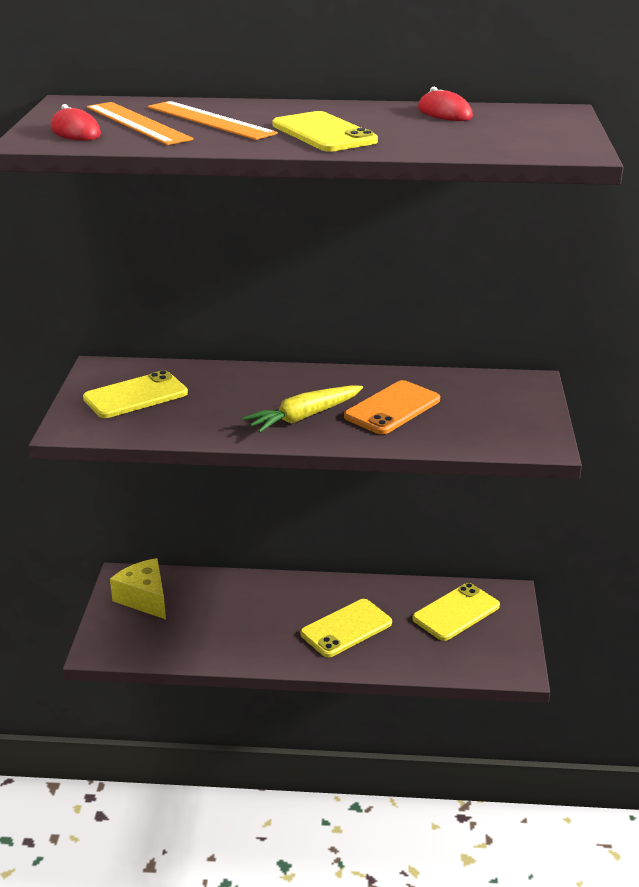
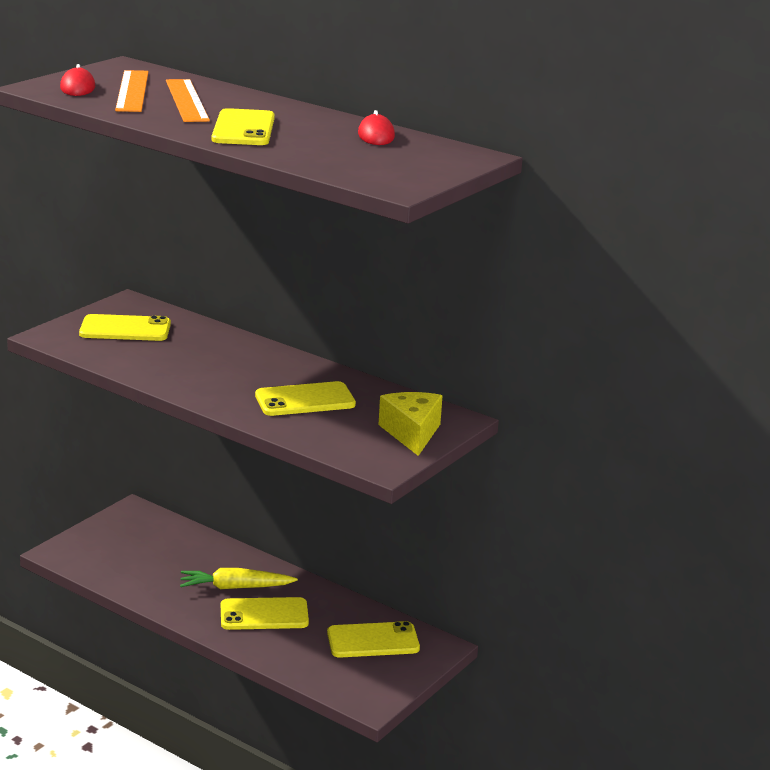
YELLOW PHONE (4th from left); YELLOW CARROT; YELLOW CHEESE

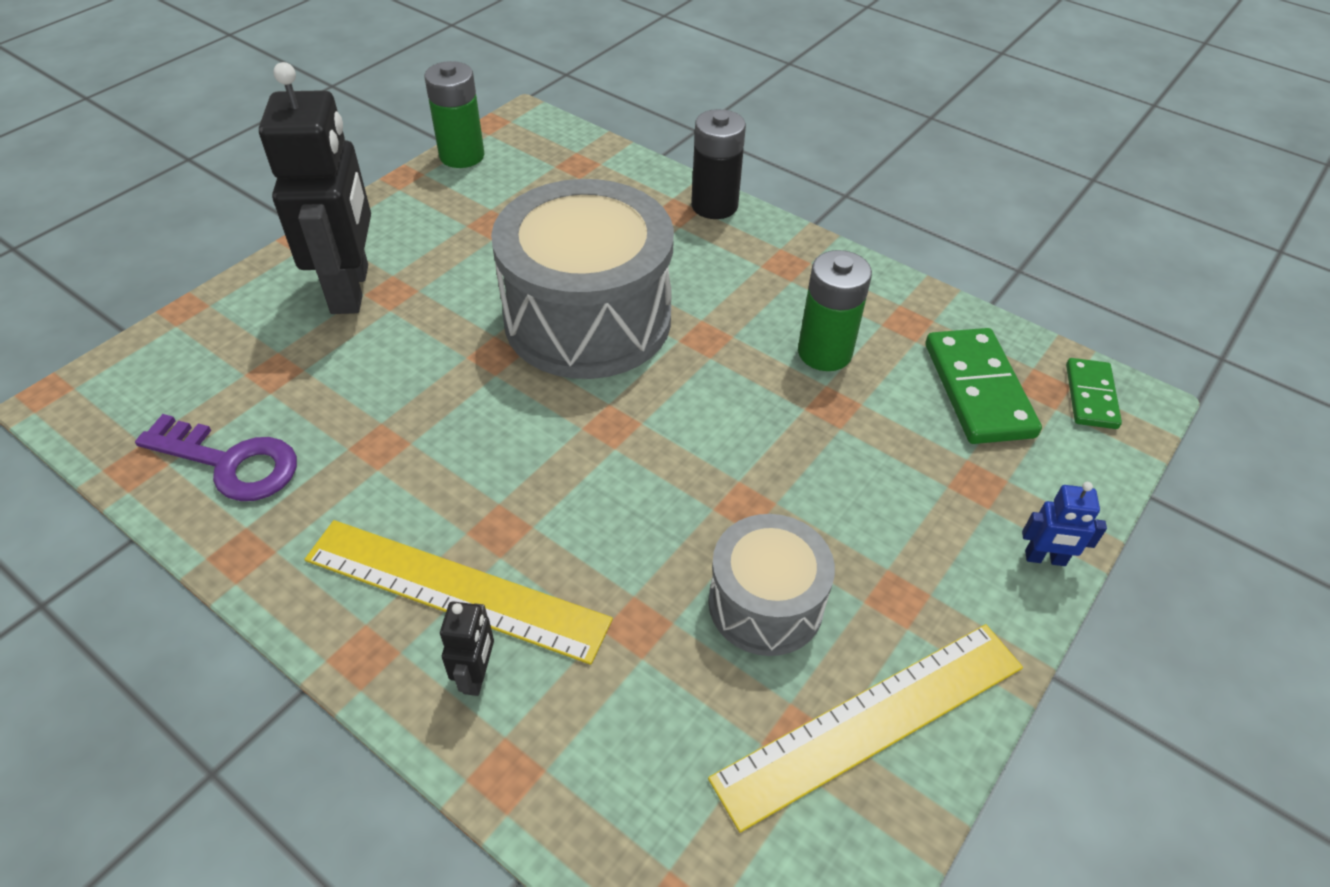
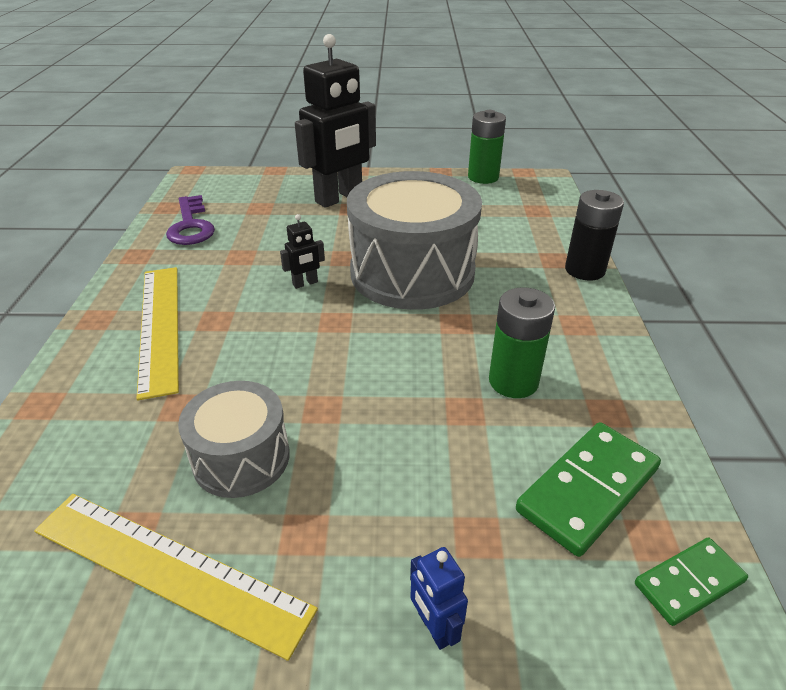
BLACK ROBOT (1st from left)

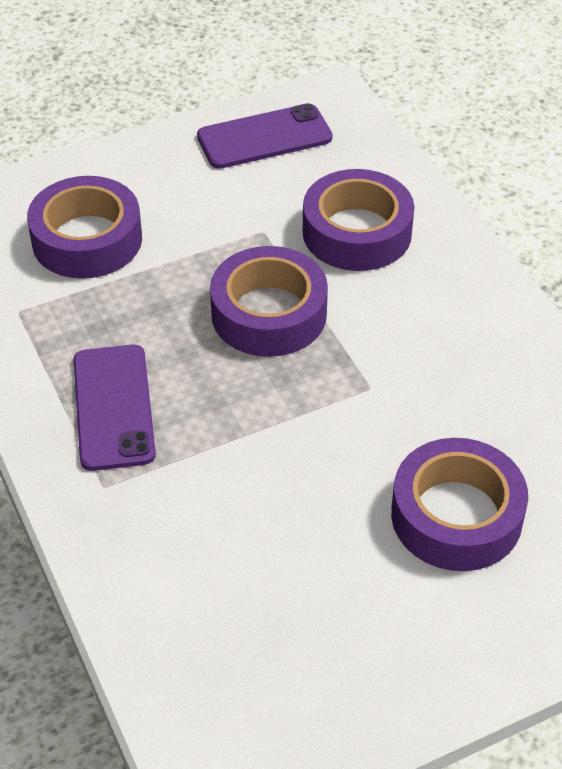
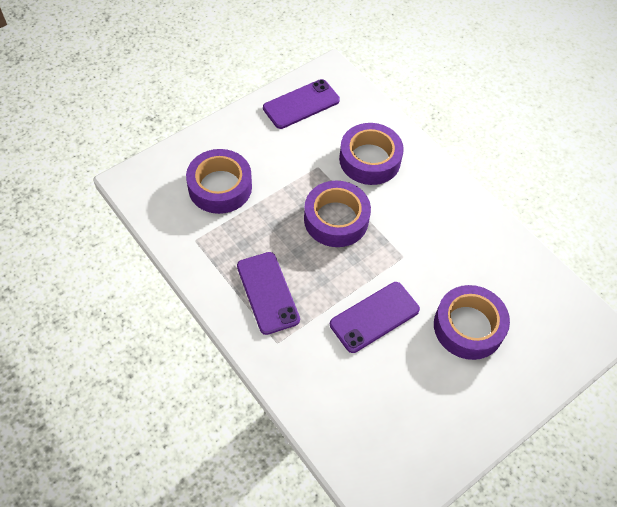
PURPLE PHONE (3rd from left)

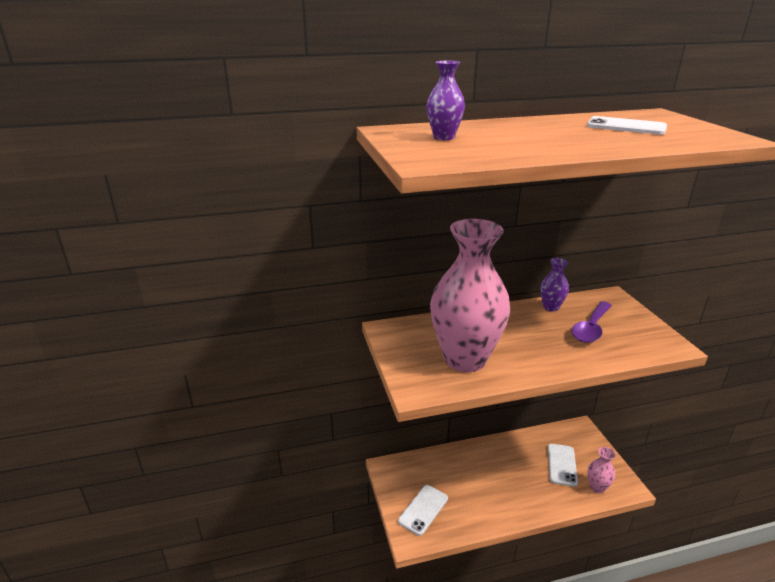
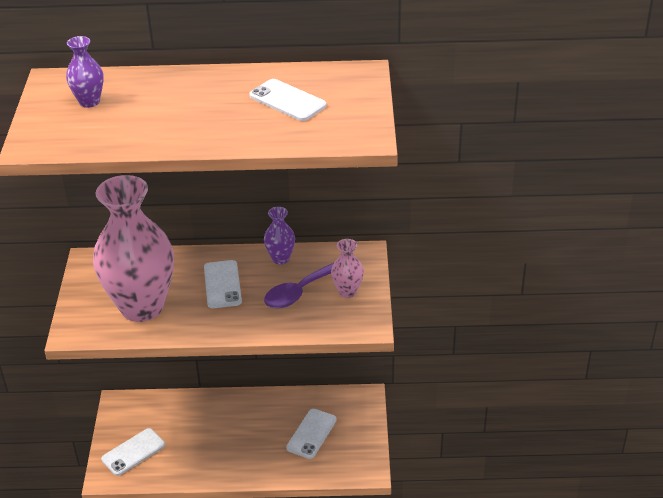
PINK VASE (2nd from left); WHITE PHONE (2nd from left)

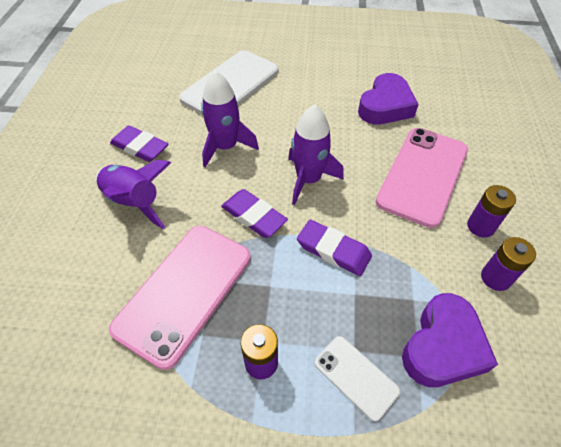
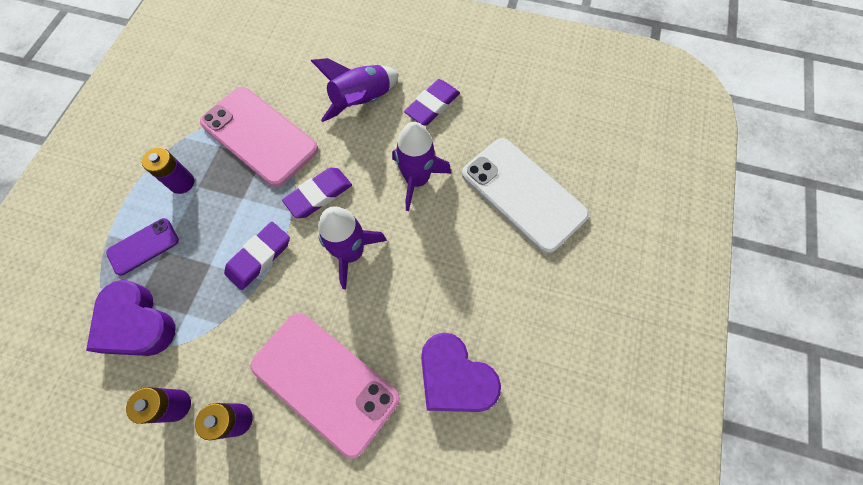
PURPLE PHONE

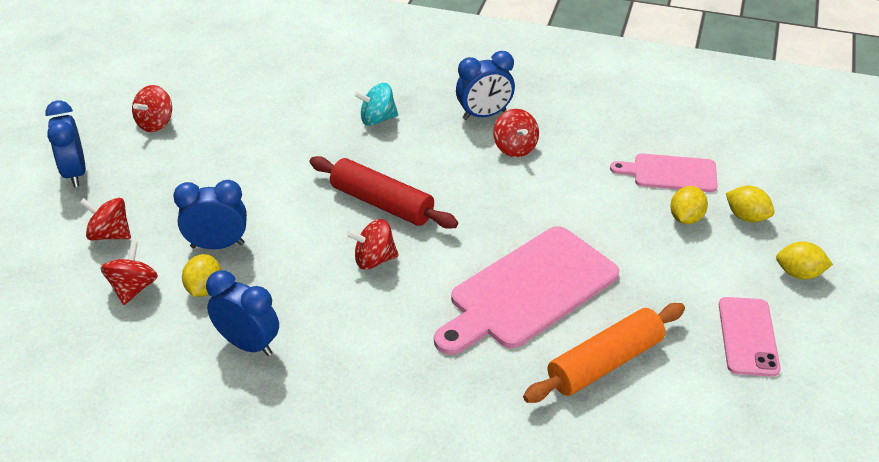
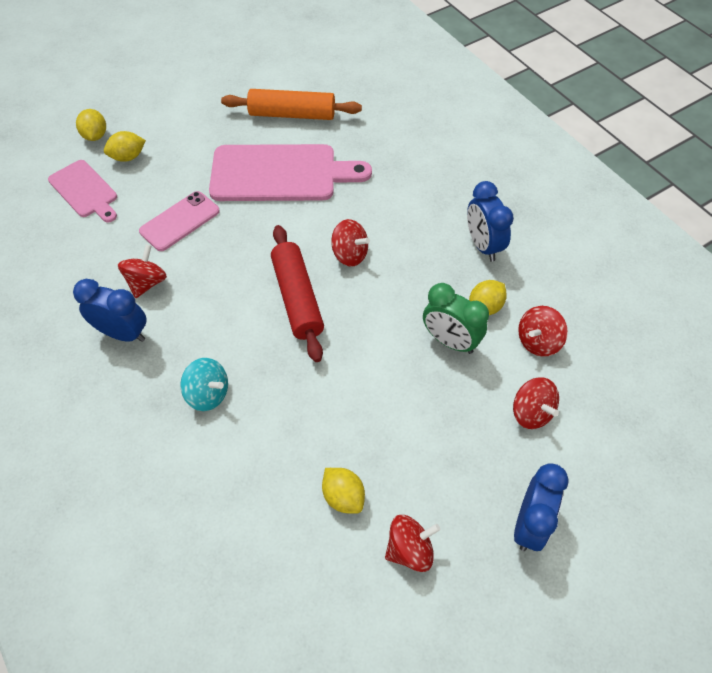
GREEN CLOCK; YELLOW LEMON (3rd from left); PINK PHONE

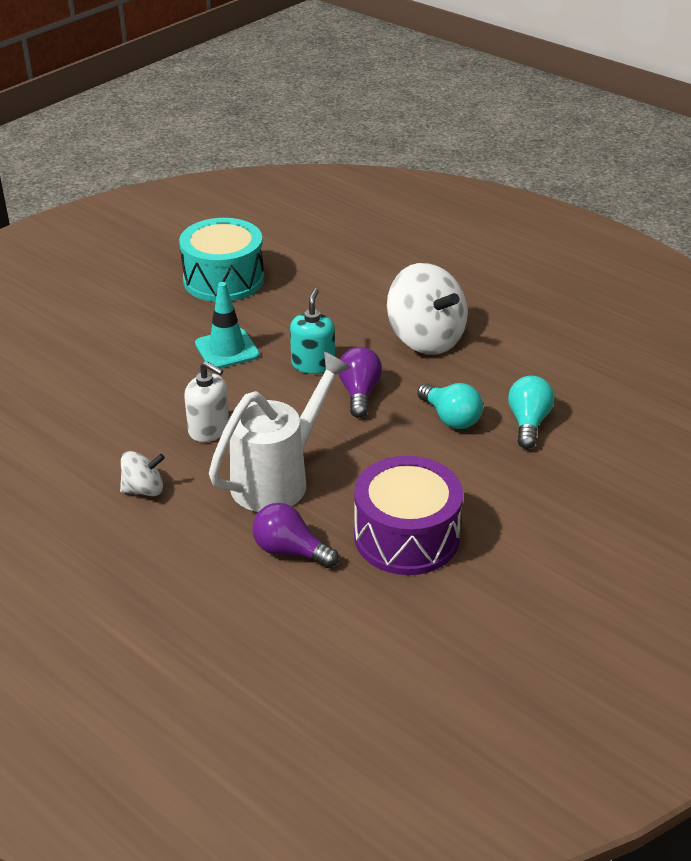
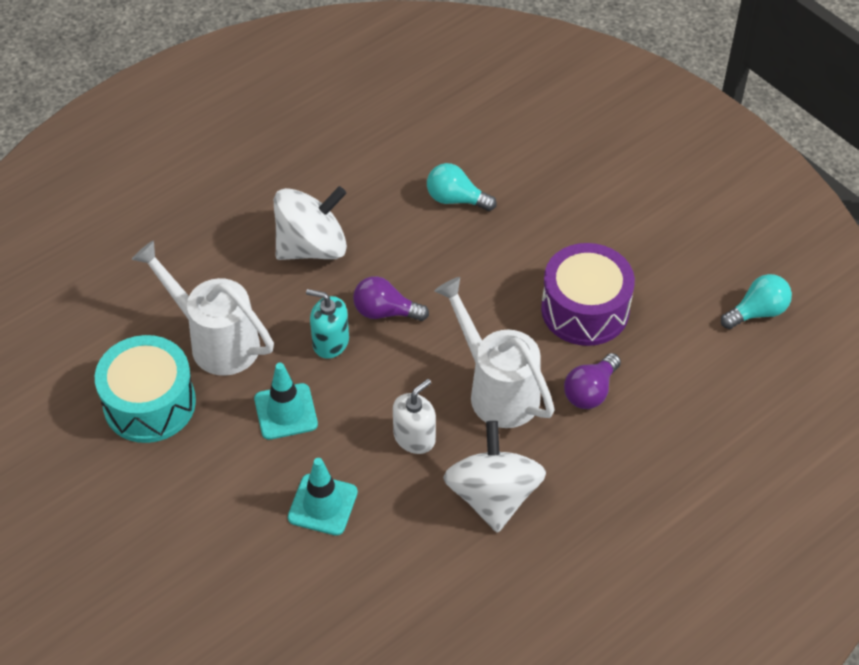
TURQUOISE LIGHT BULB (2nd from left); WHITE SPINNING TOP (2nd from left); WHITE WATERING CAN (1st from left); TURQUOISE TRAFFIC CONE (2nd from left)

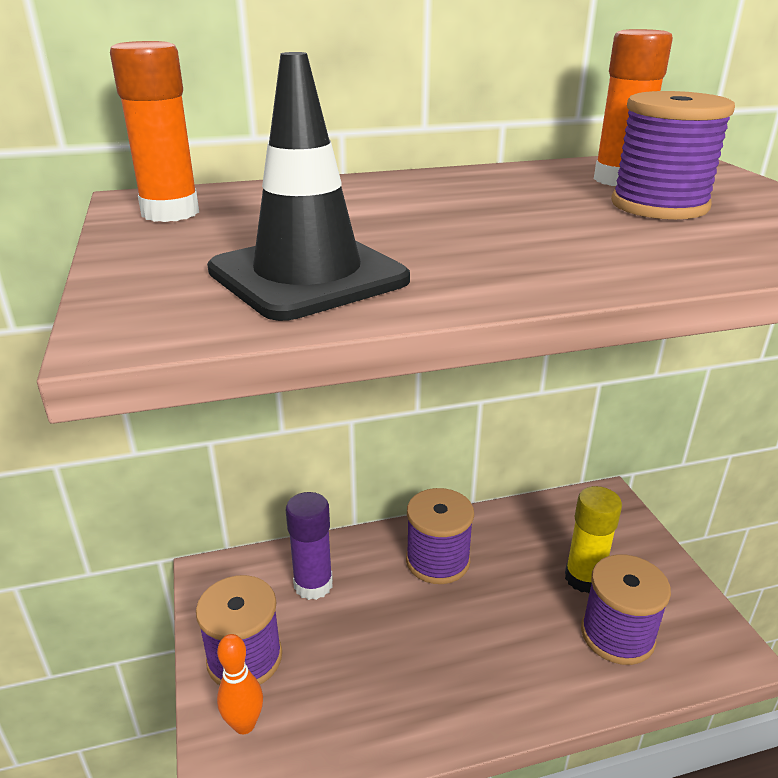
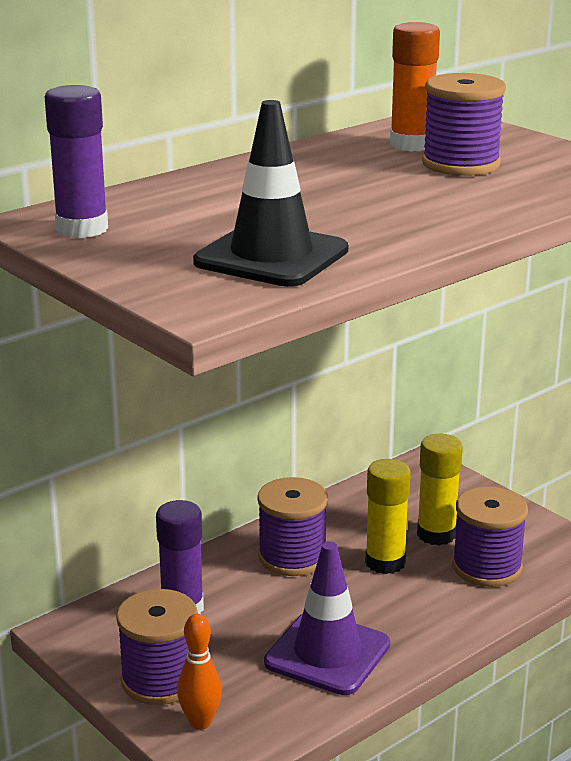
PURPLE GLUE STICK (1st from left); YELLOW GLUE STICK (1st from left); PURPLE TRAFFIC CONE

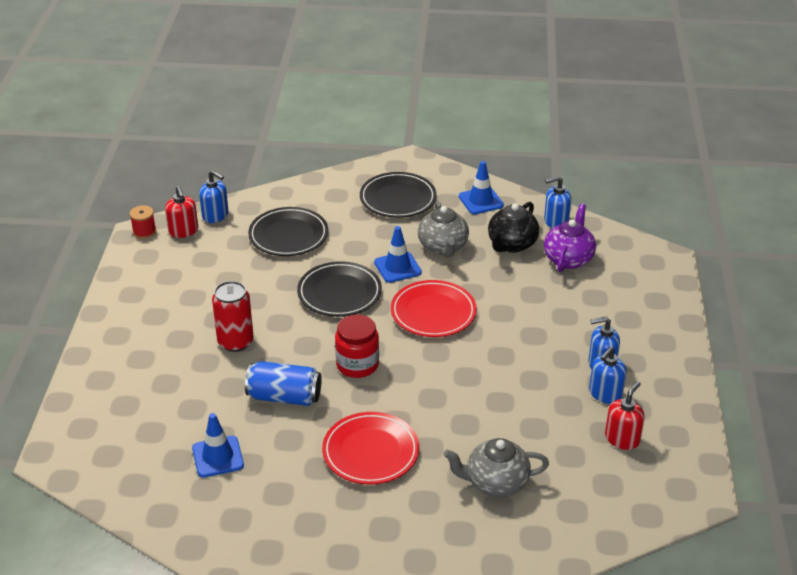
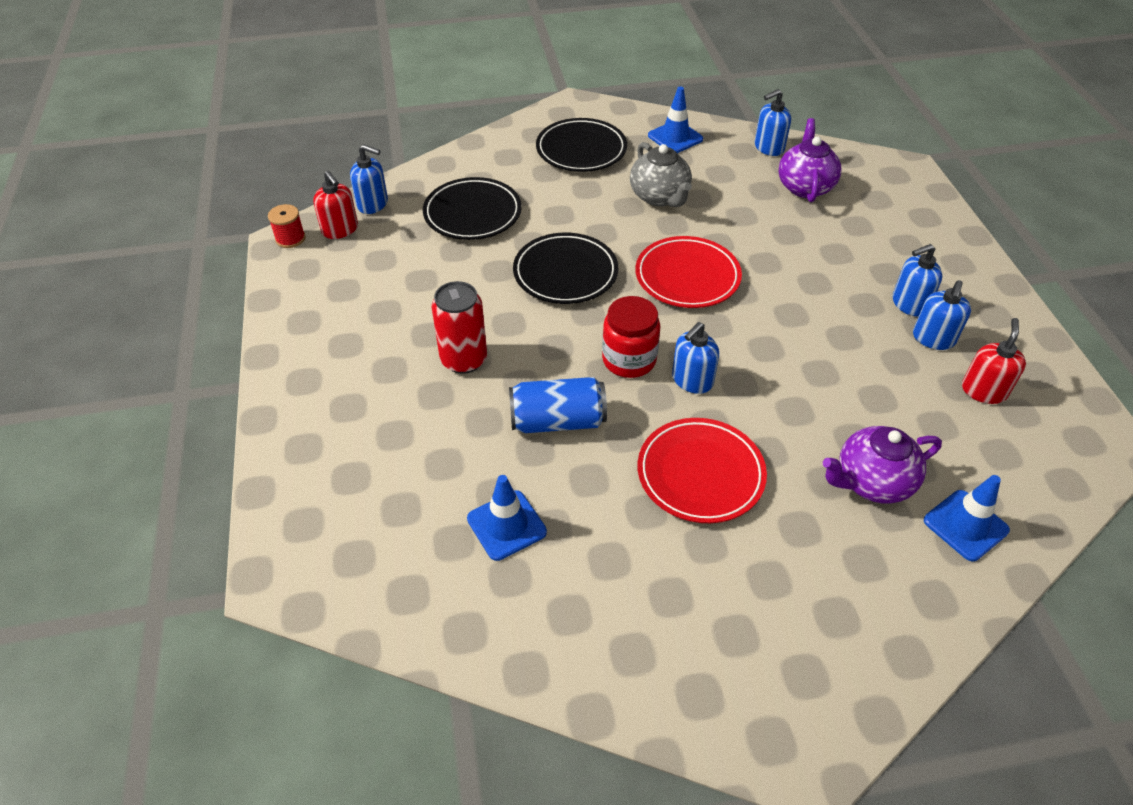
BLACK TEAPOT; BLUE TRAFFIC CONE (3rd from left); PURPLE TEAPOT (2nd from left); BLUE SOAP DISPENSER (2nd from left)

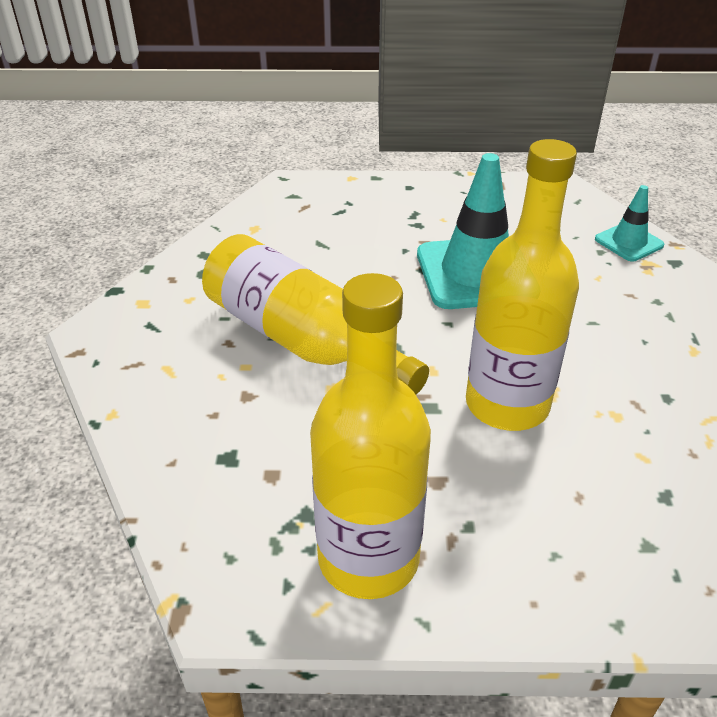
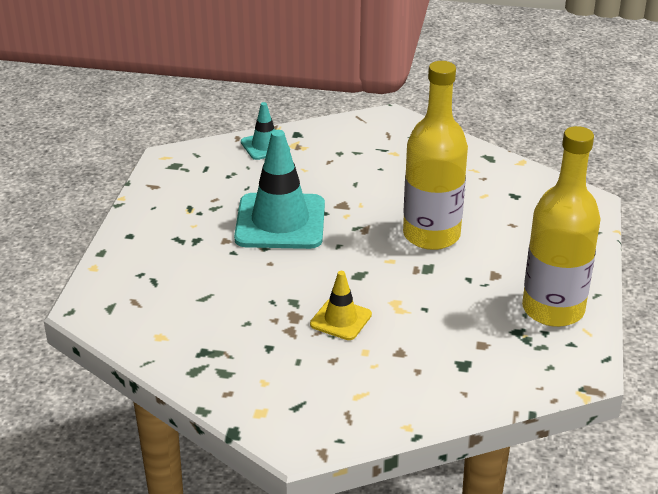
YELLOW TRAFFIC CONE

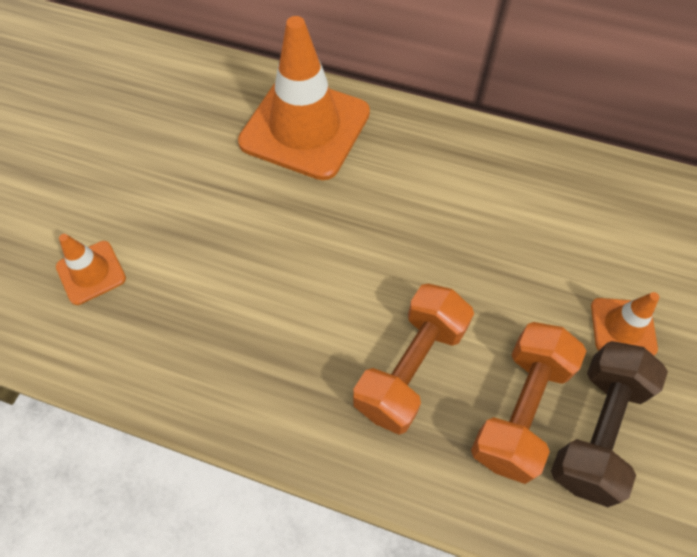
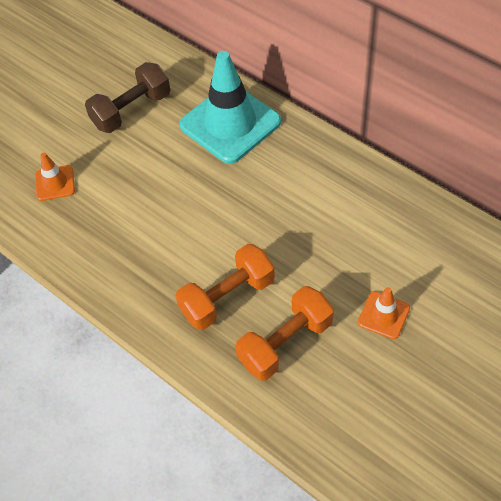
TURQUOISE TRAFFIC CONE; BROWN DUMBBELL

